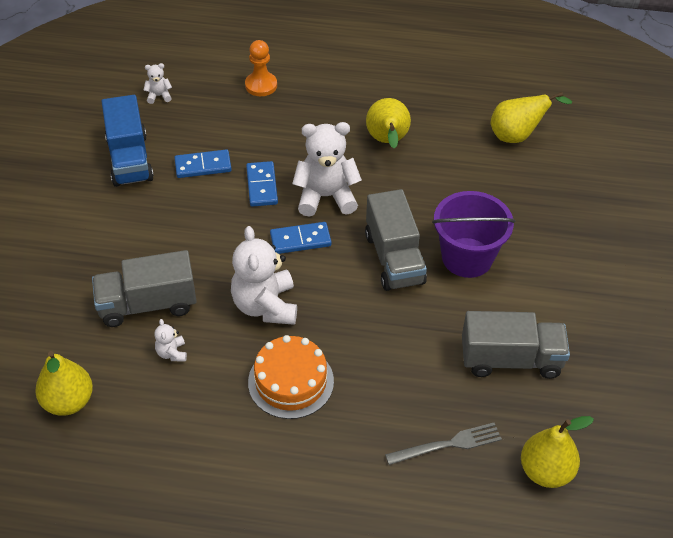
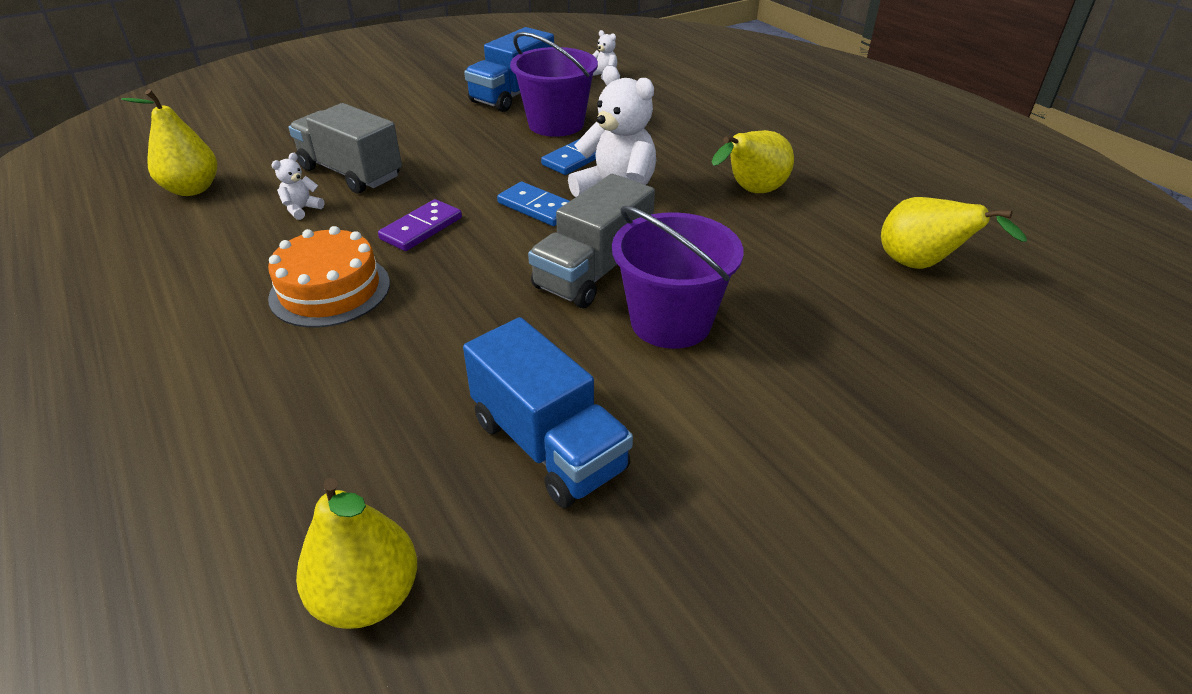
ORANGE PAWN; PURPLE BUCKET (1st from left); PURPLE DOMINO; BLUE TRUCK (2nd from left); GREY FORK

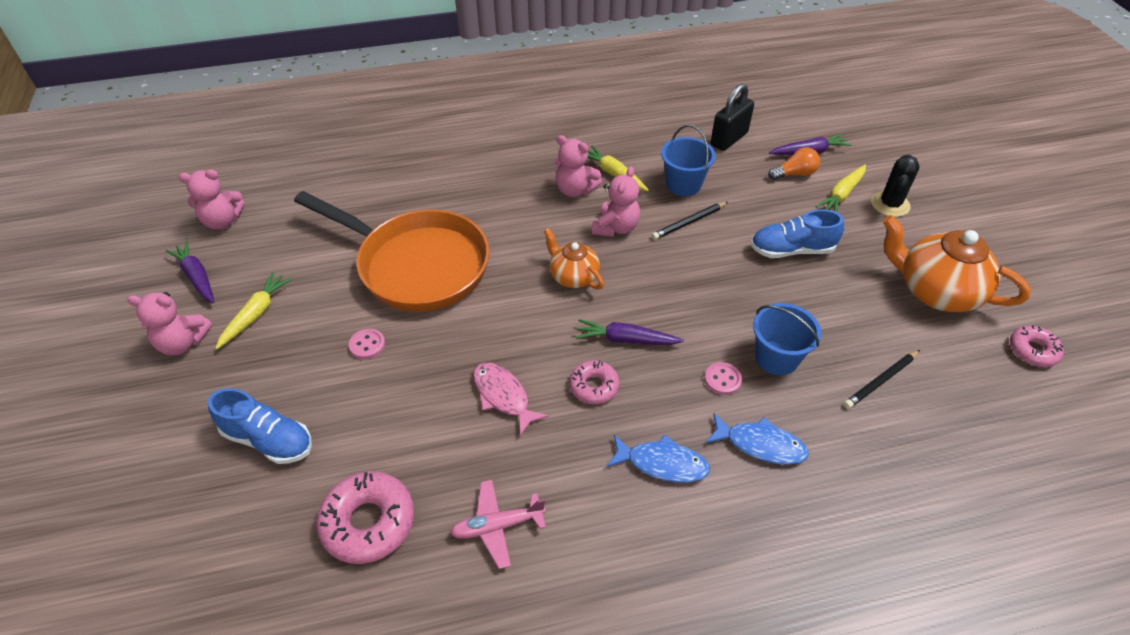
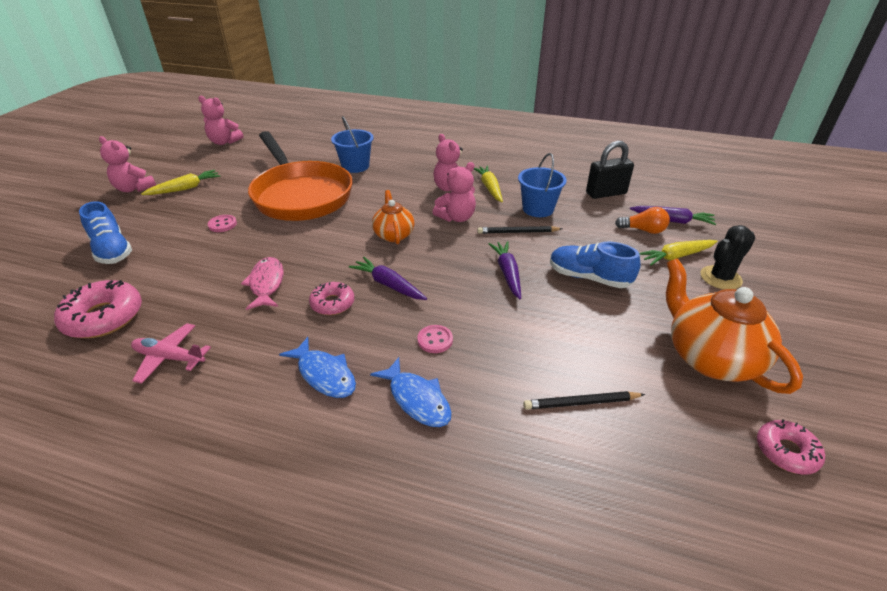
PURPLE CARROT (2nd from left); BLUE BUCKET (1st from left)

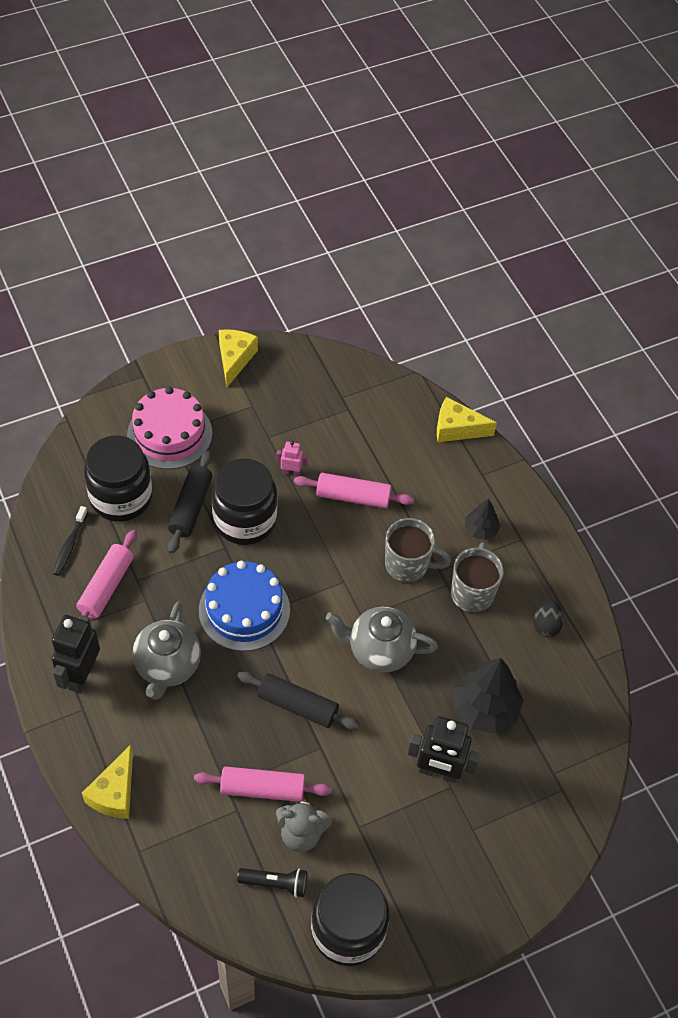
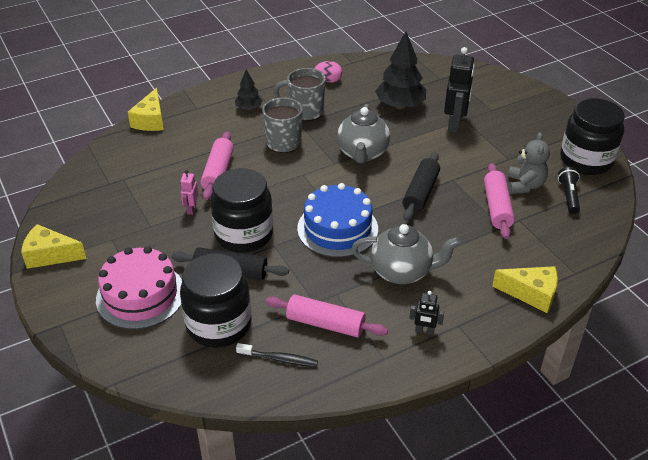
PINK EGG; BLACK ROBOT (1st from left)

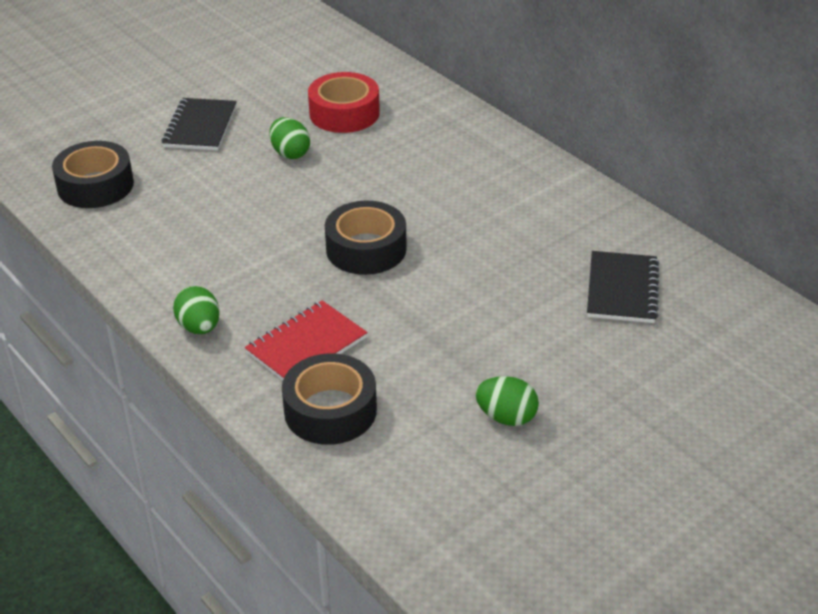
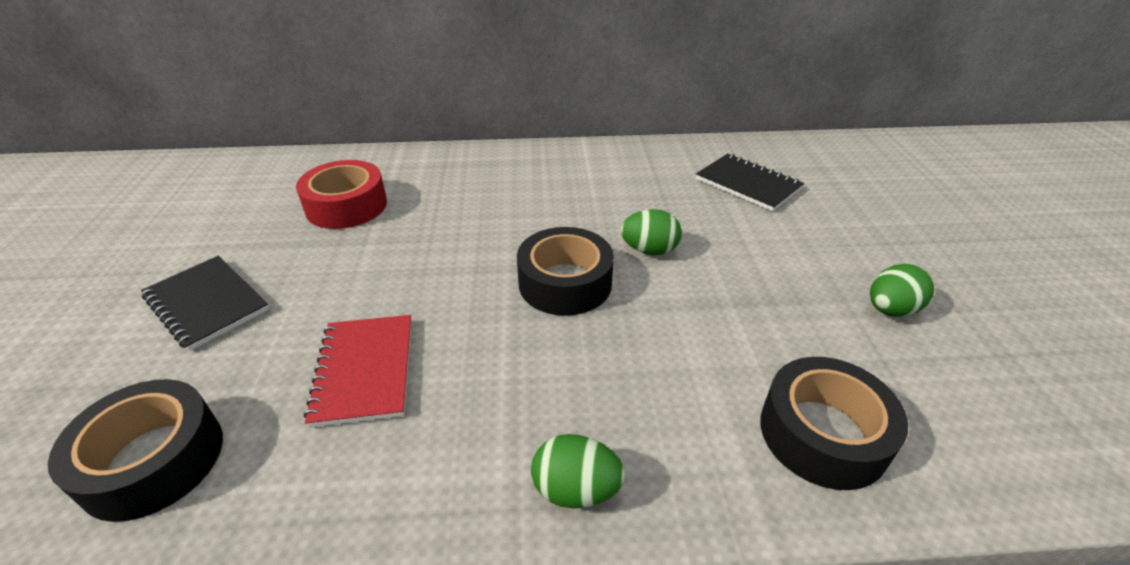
GREEN EGG (2nd from left); RED NOTEBOOK

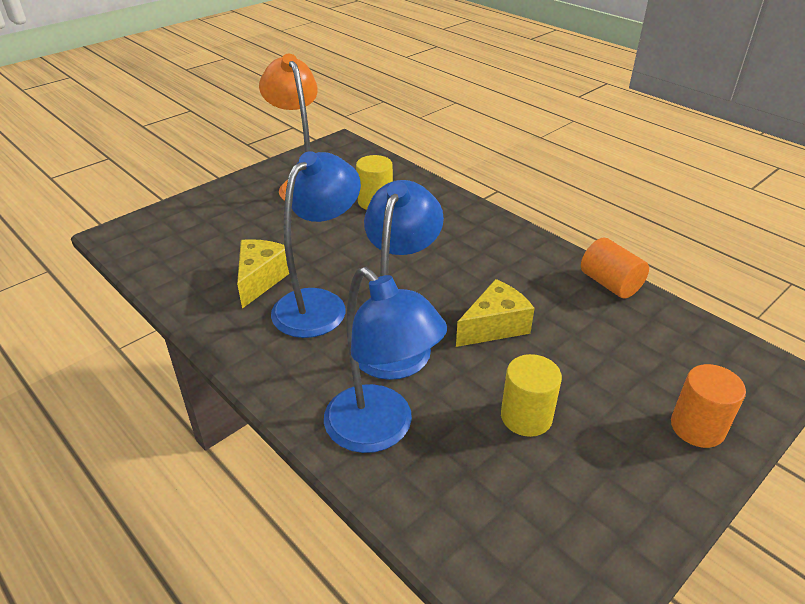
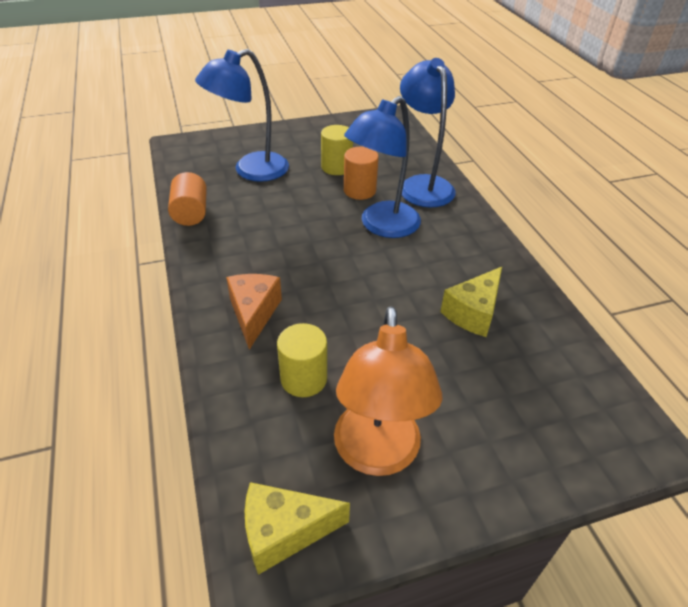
BLUE LAMP (1st from left); YELLOW CHEESE (1st from left); ORANGE CYLINDER (2nd from left); ORANGE CHEESE

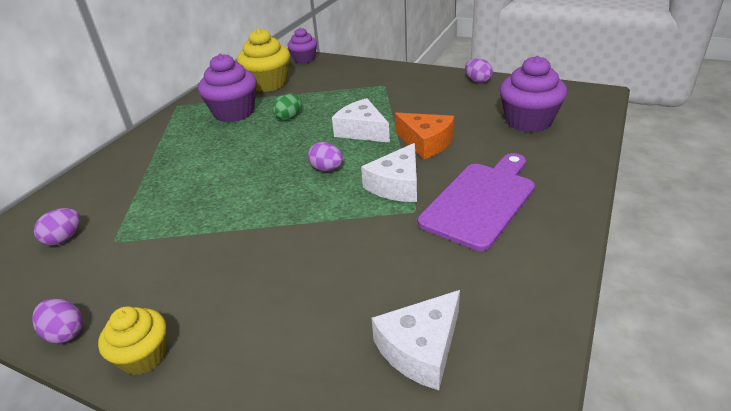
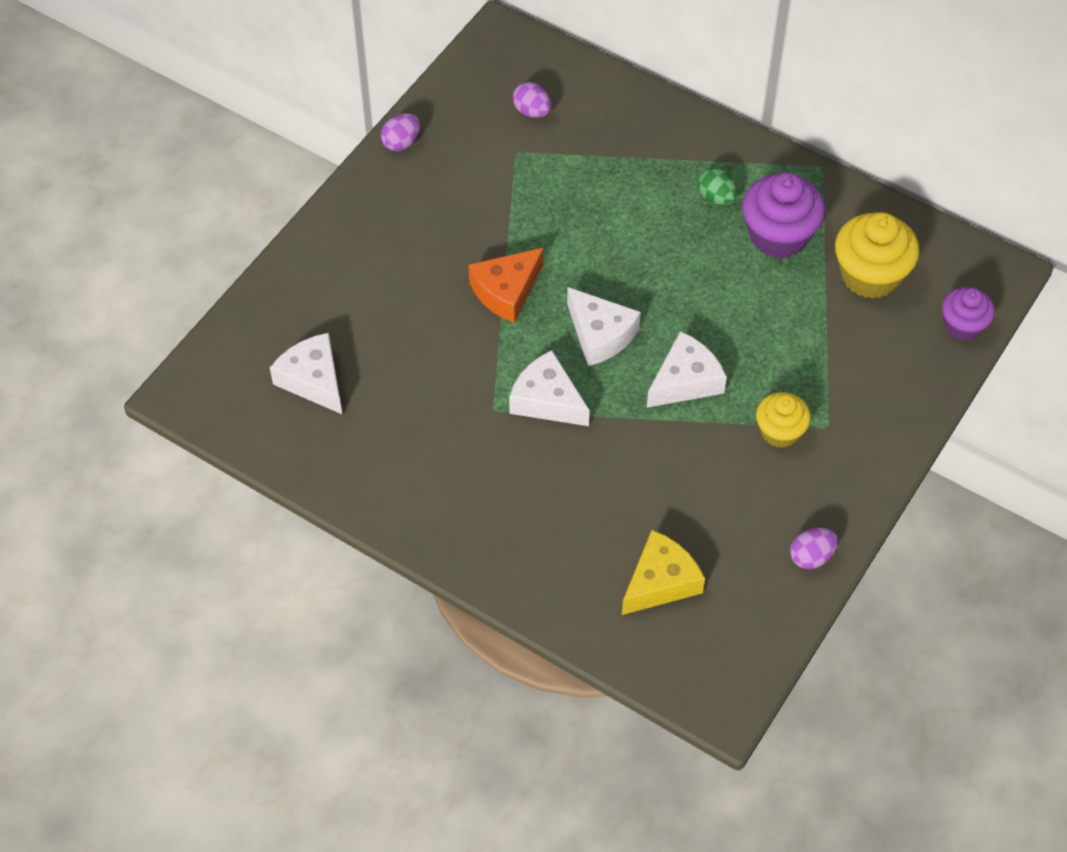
YELLOW CHEESE; GREEN EGG; ORANGE CHEESE; WHITE CHEESE (3rd from left); PURPLE CUTTING BOARD; YELLOW CUPCAKE (1st from left)

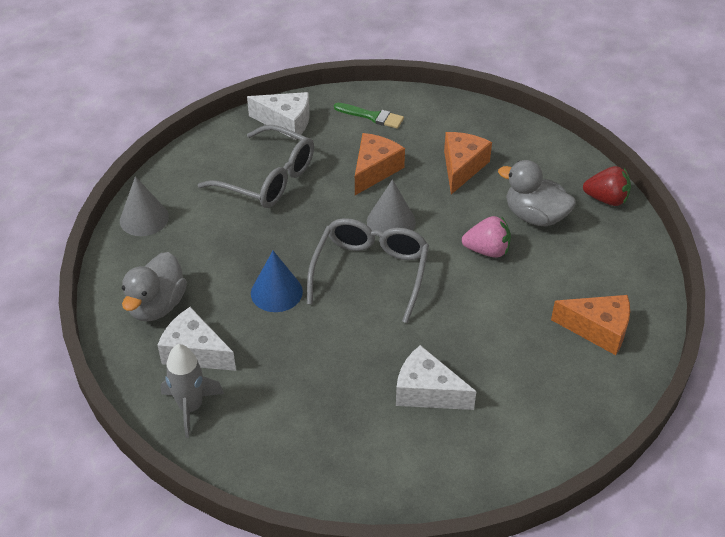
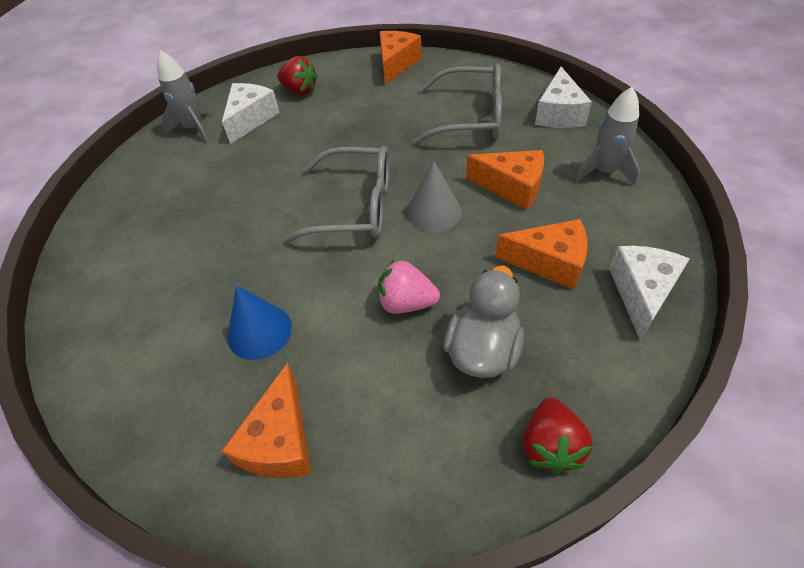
GREY ROCKET (2nd from left); GREY GLASSES (2nd from left); ORANGE CHEESE (2nd from left); PINK STRAWBERRY; BLUE CONE; RED STRAWBERRY (1st from left); WHITE CHEESE (3rd from left)

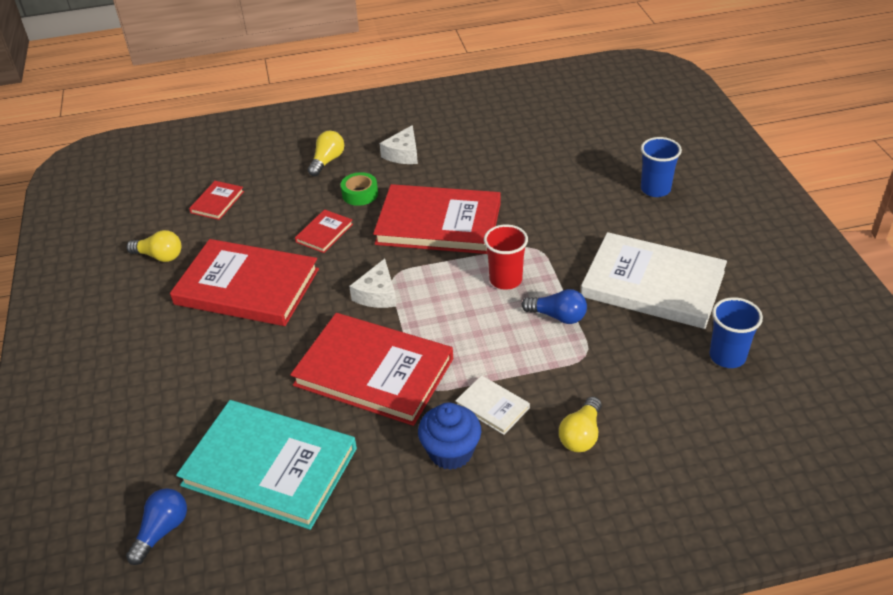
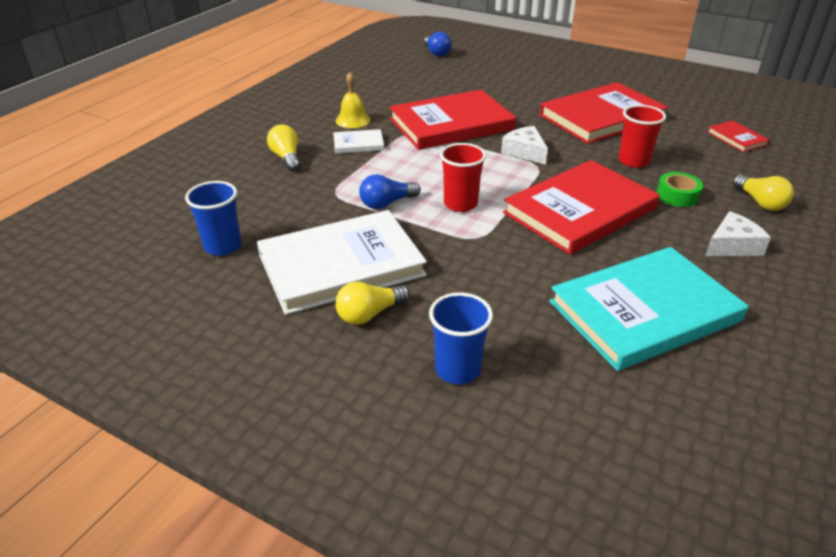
WHITE CHEESE (2nd from left); RED CUP (2nd from left); YELLOW LIGHT BULB (2nd from left); TURQUOISE BOOK; YELLOW BELL

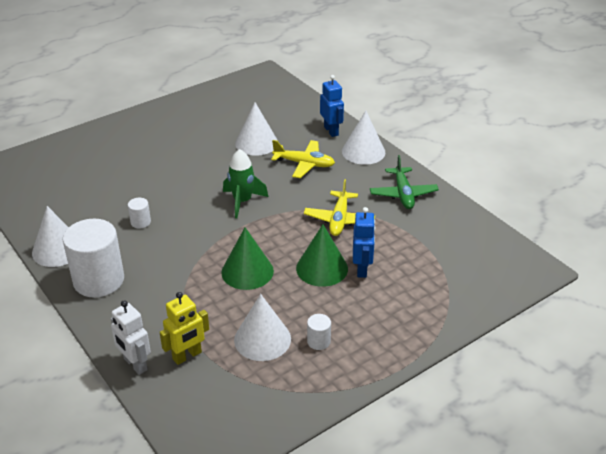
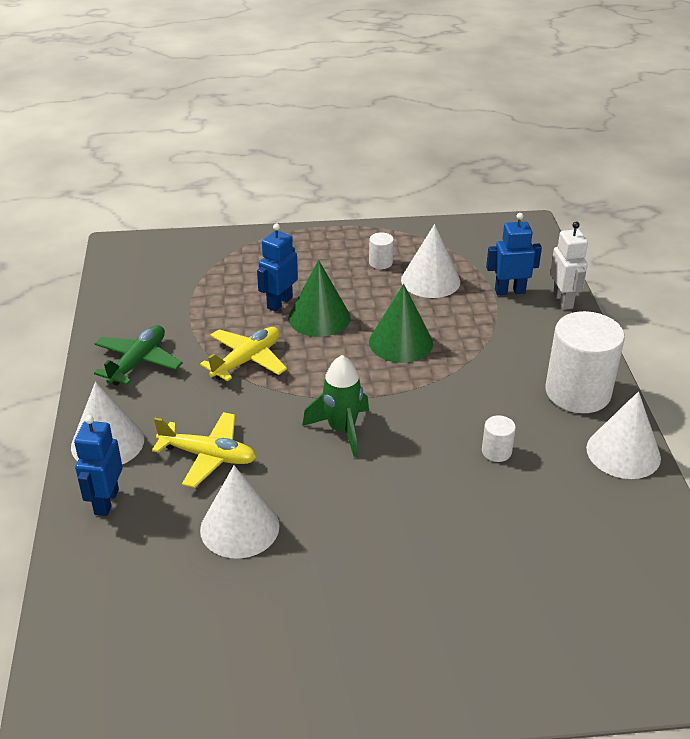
YELLOW PLANE (1st from left); BLUE ROBOT (3rd from left)

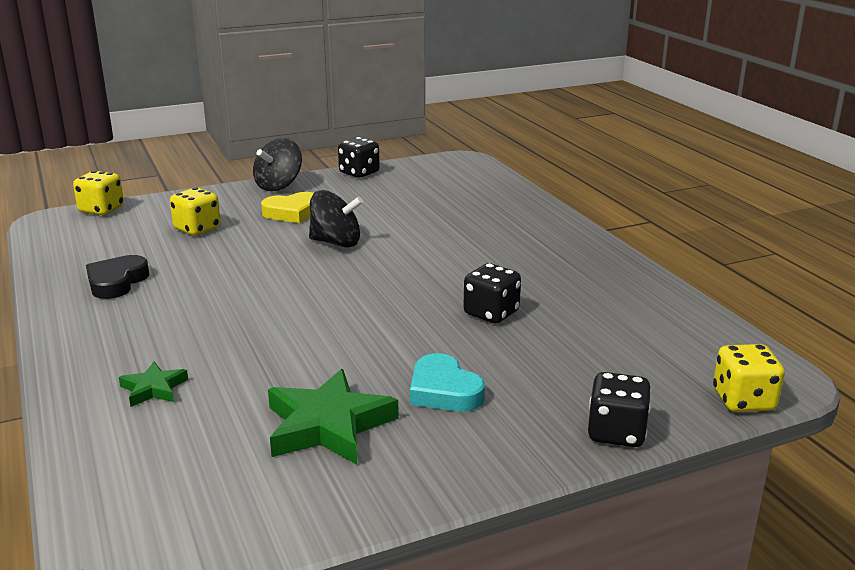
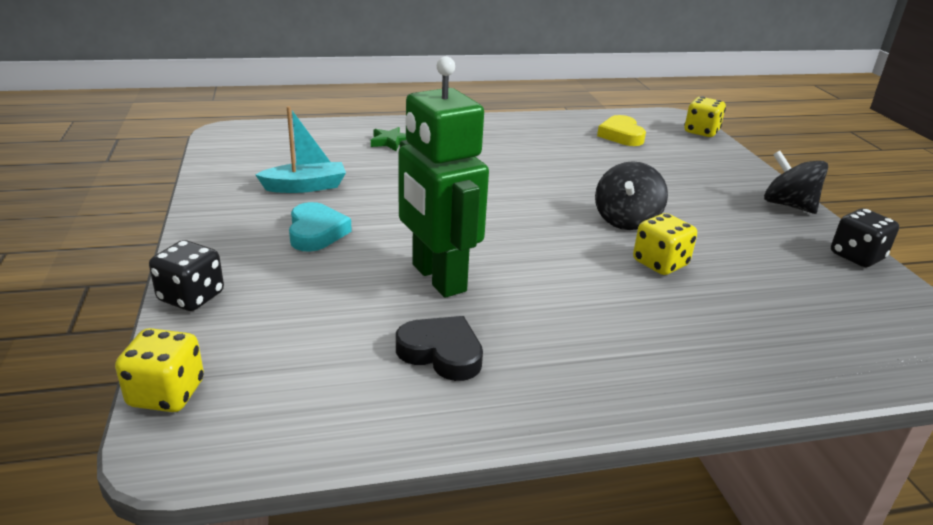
YELLOW DICE (2nd from left); YELLOW HEART; BLACK HEART; GREEN ROBOT; TURQUOISE HEART; TURQUOISE BOAT

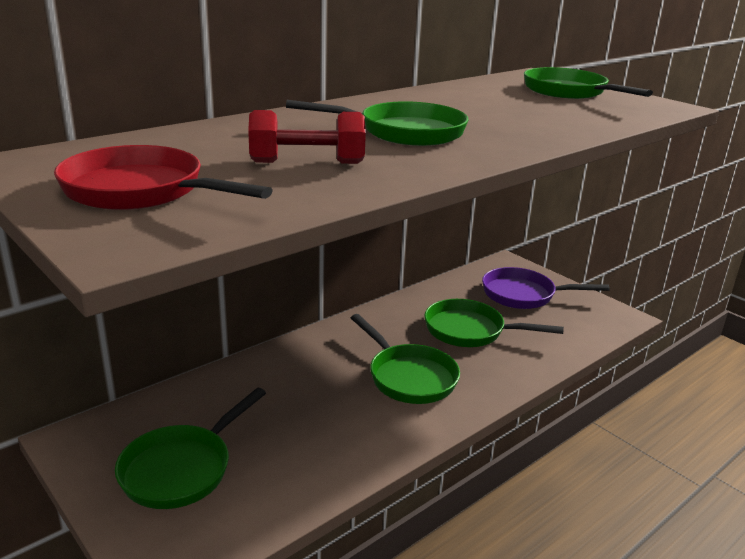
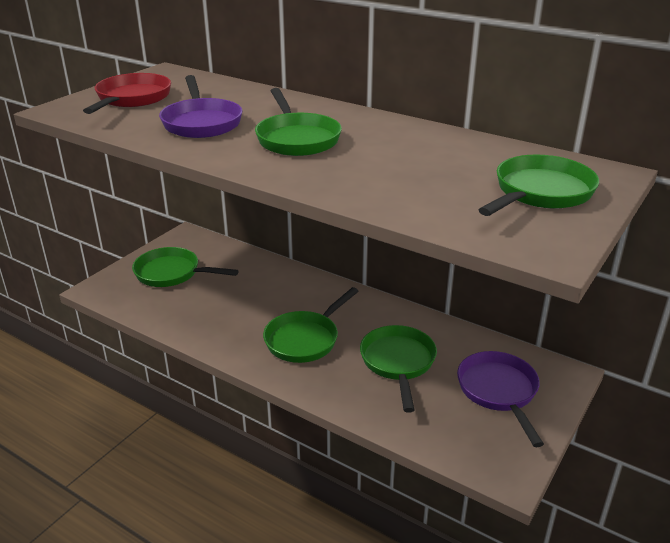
PURPLE PAN (1st from left)

